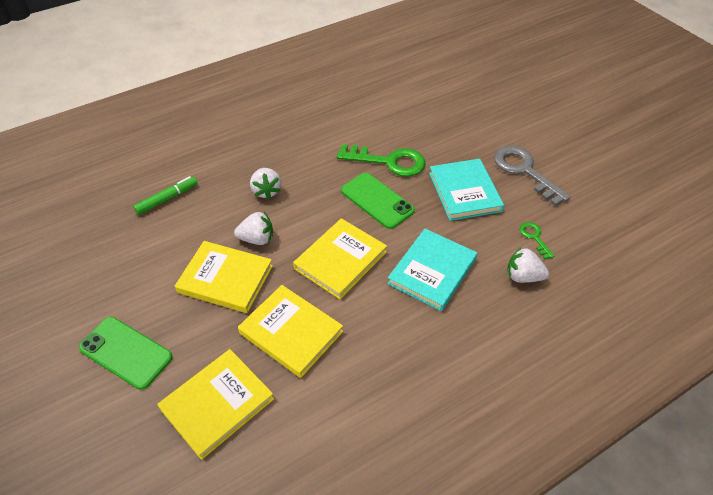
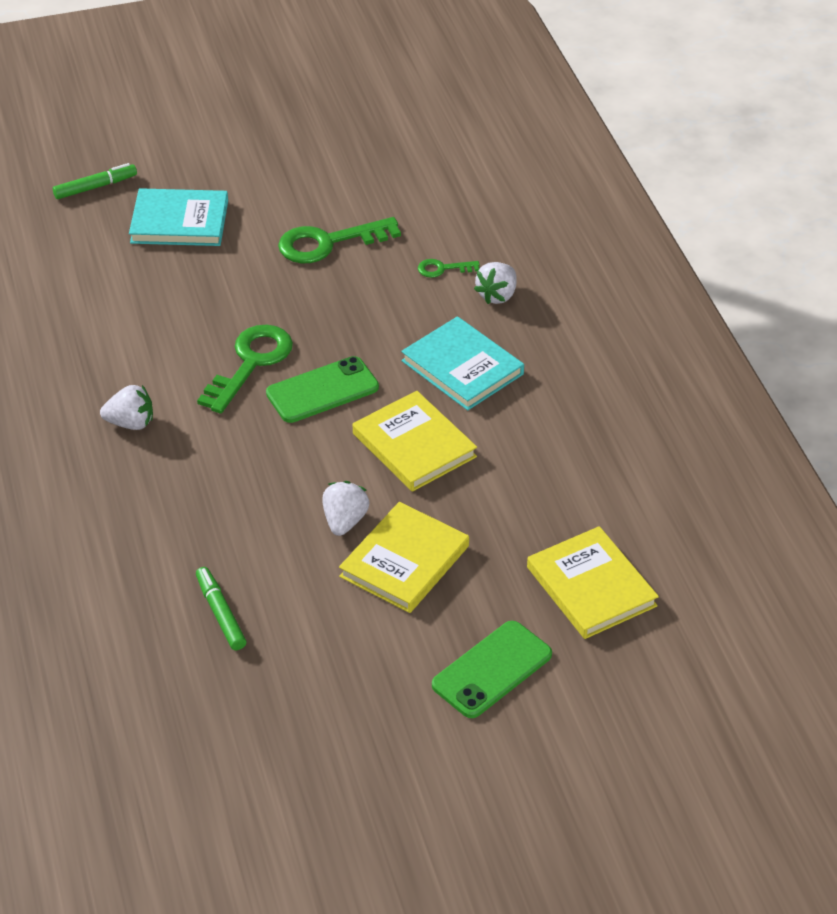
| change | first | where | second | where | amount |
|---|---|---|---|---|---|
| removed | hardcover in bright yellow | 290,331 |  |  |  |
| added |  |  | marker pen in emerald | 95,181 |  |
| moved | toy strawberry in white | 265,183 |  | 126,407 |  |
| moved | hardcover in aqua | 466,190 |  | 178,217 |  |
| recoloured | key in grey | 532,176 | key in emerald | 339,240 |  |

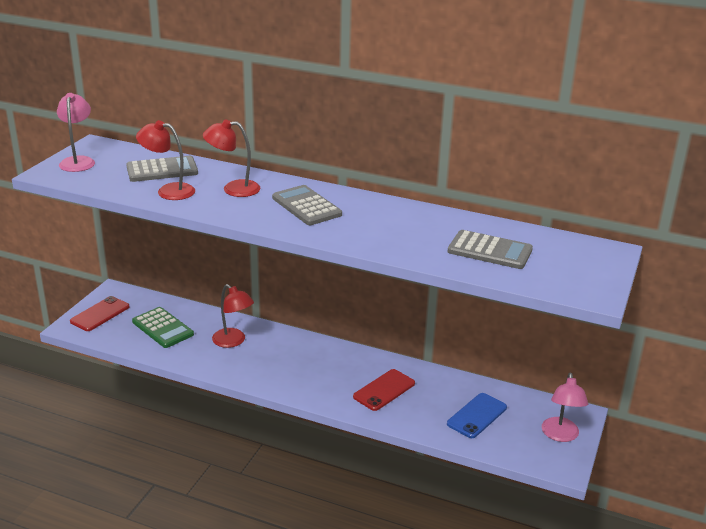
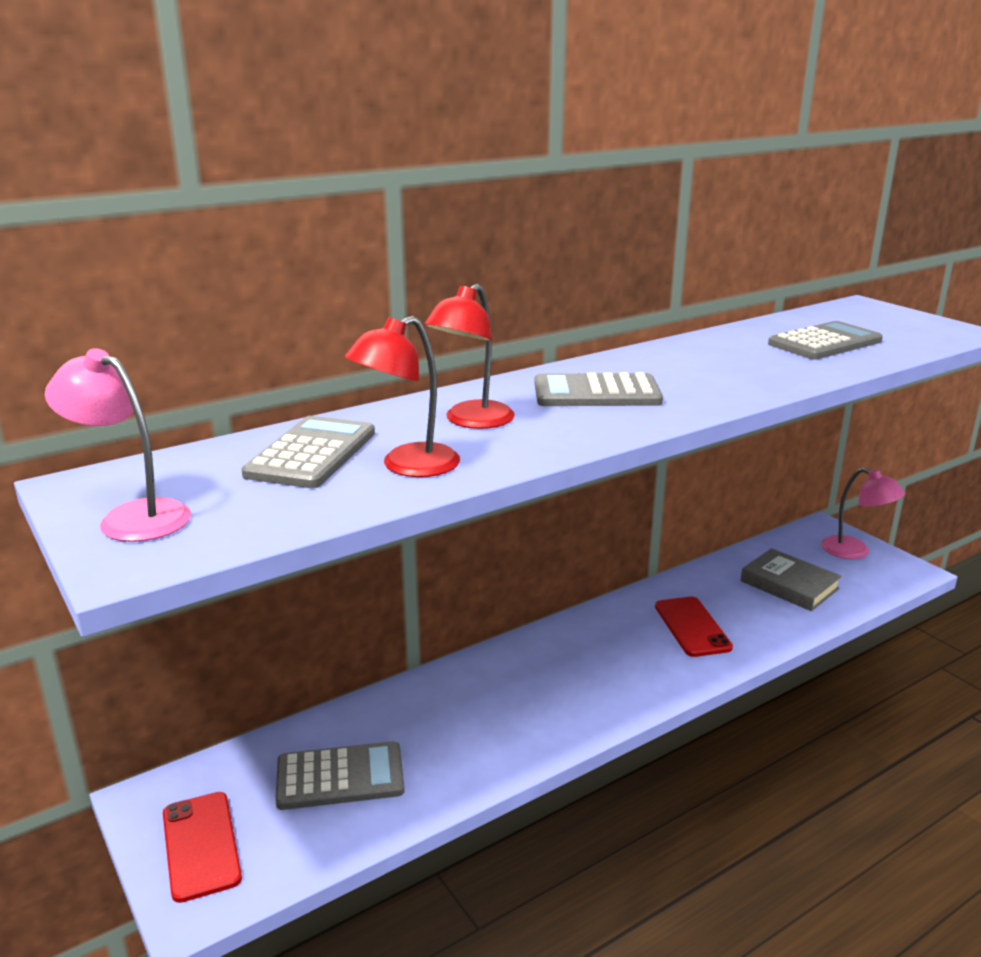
| change | first | where | second | where | amount |
|---|---|---|---|---|---|
| removed | lamp in crimson | 233,316 |  |  |  |
| replaced | smartphone in cobalt | 477,415 | hardcover in grey | 791,579 |  |
| recoloured | pocket calculator in emerald | 163,327 | pocket calculator in grey | 340,775 |  |

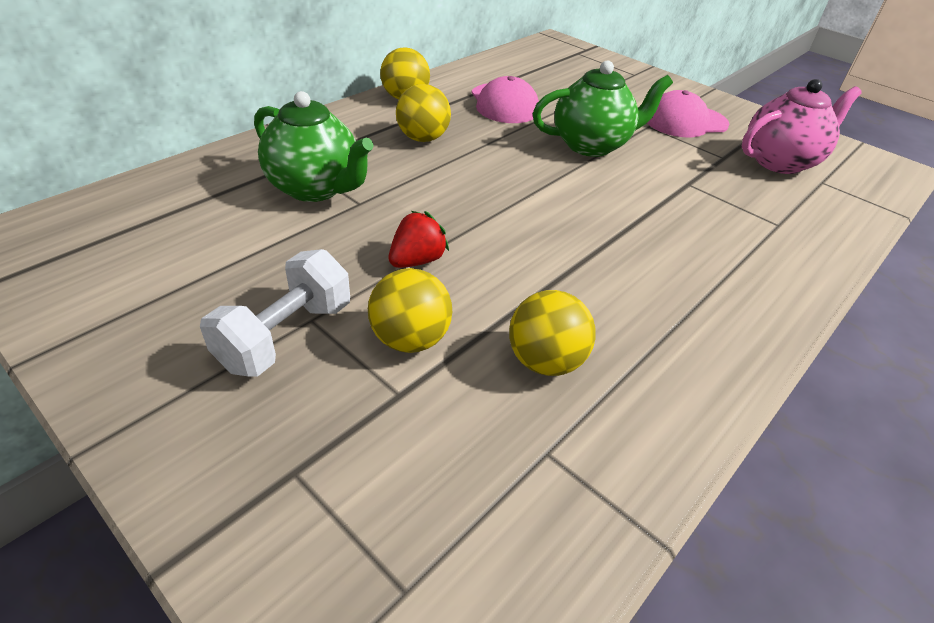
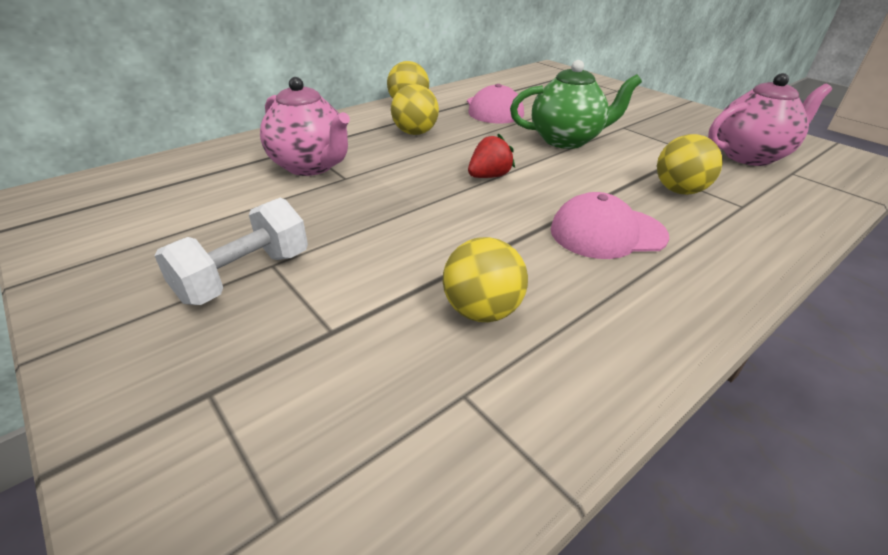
| change | first | where | second | where | amount |
|---|---|---|---|---|---|
| moved | sphere in bright yellow | 410,310 |  | 690,164 |  |
| moved | toy strawberry in crimson | 418,239 |  | 491,155 |  |
| moved | cap in rose-pink | 688,113 |  | 609,225 |  |
| recoloured | tea pot in emerald | 314,146 | tea pot in rose-pink | 305,126 |  |

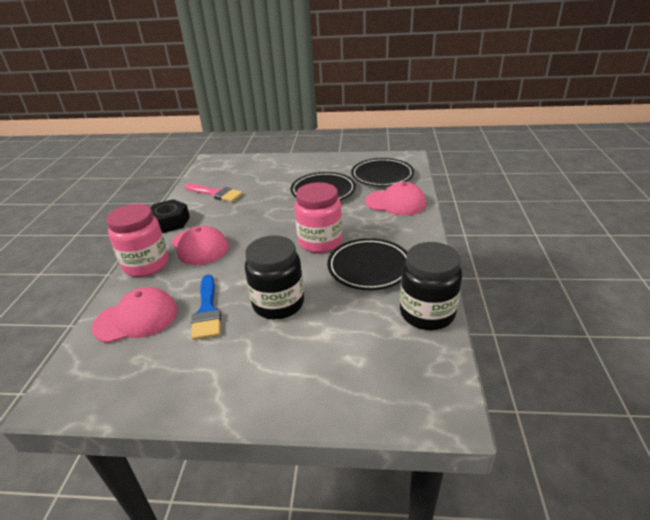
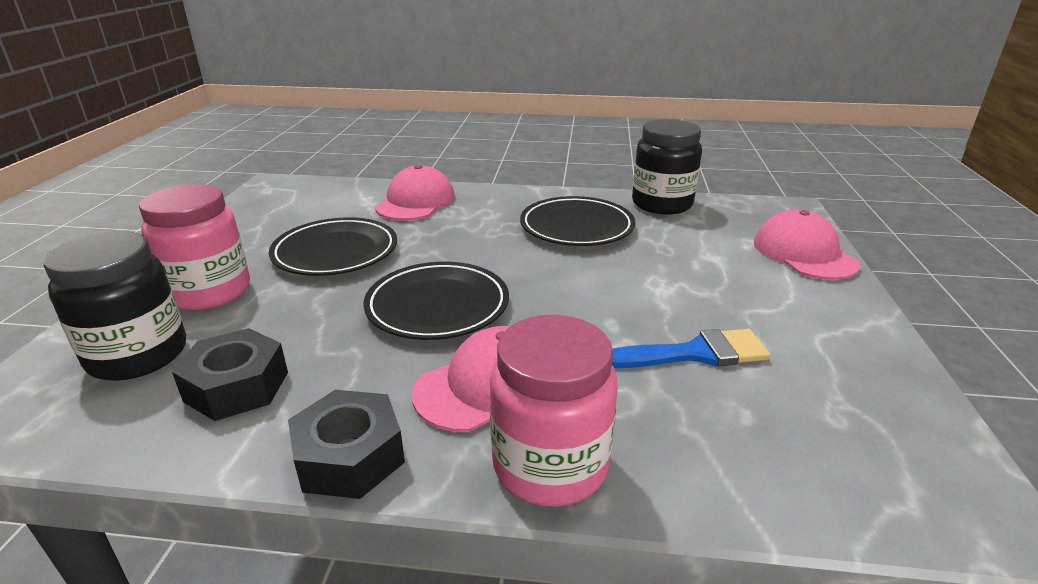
| change | first | where | second | where | amount |
|---|---|---|---|---|---|
| moved | cap in rose-pink | 135,315 |  | 807,245 |  |
| moved | preserve jar in black | 274,277 |  | 115,306 |  |
| moved | preserve jar in rose-pink | 318,217 |  | 194,247 |  |
| moved | flat dish in black | 382,172 |  | 436,301 |  |
| replaced | paint brush in rose-pink | 214,192 | nut in black | 230,374 |  |

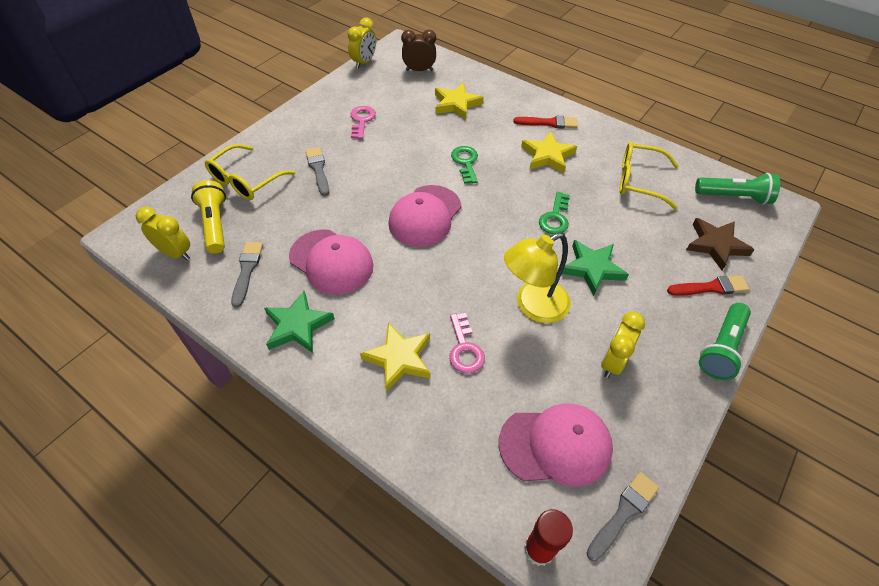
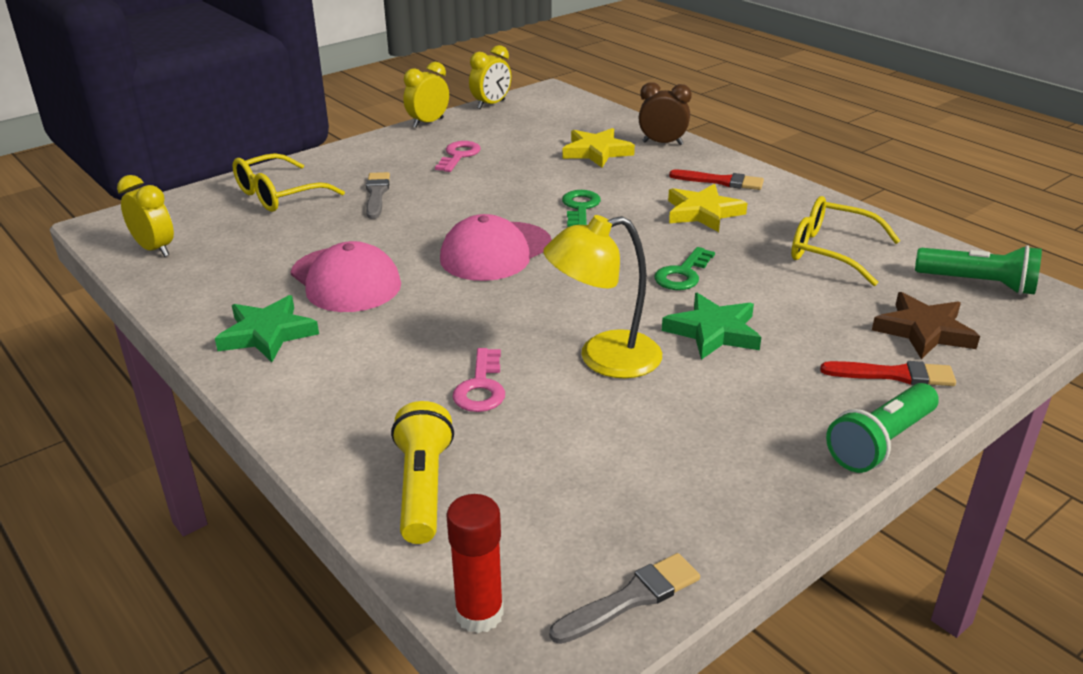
| change | first | where | second | where | amount |
|---|---|---|---|---|---|
| removed | paint brush in grey | 247,275 |  |  |  |
| removed | star shape in bright yellow | 395,357 |  |  |  |
| removed | cap in rose-pink | 556,445 |  |  |  |
| moved | flashlight in bright yellow | 208,217 |  | 422,472 |  |
| moved | clock in dark brown | 418,50 |  | 665,113 |  |
| moved | clock in bright yellow | 623,345 |  | 426,95 |  |

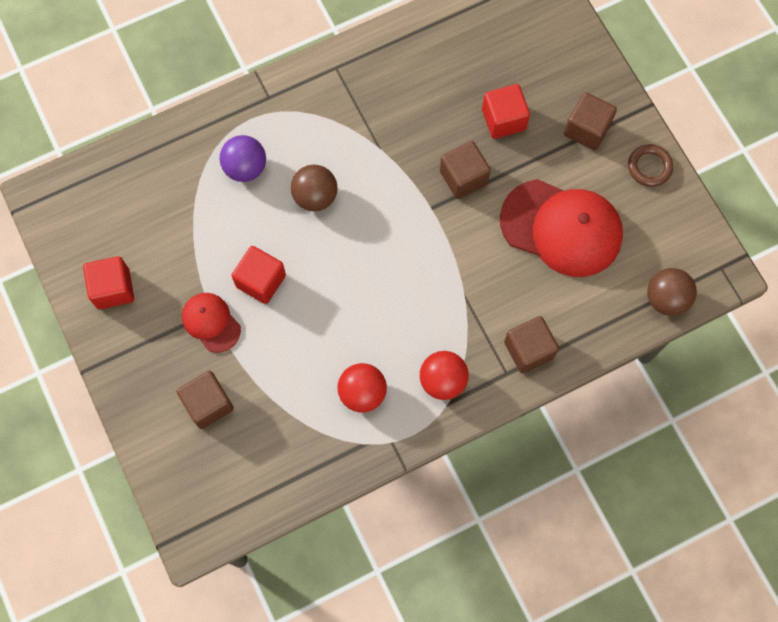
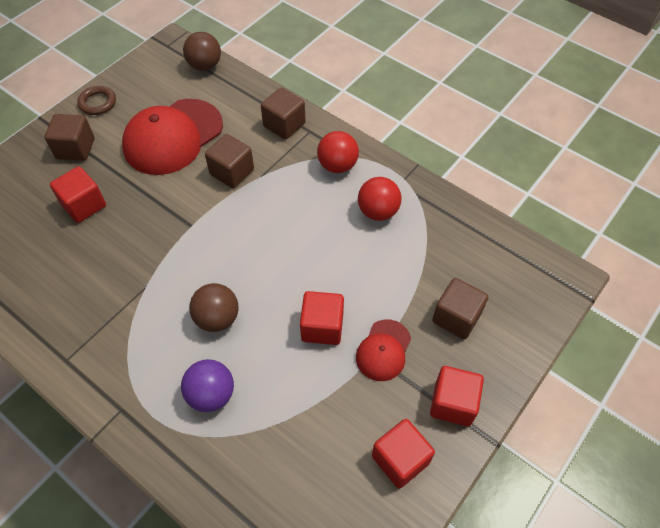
| change | first | where | second | where | amount |
|---|---|---|---|---|---|
| added |  |  | cube in crimson | 457,396 |  |
| moved | cube in dark brown | 465,170 |  | 229,161 |  |
| turned | cap in crimson | 561,228 |  | 172,137 | 135 degrees counterclockwise |

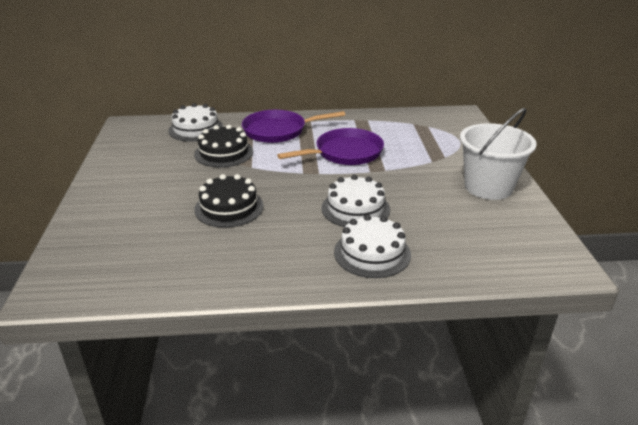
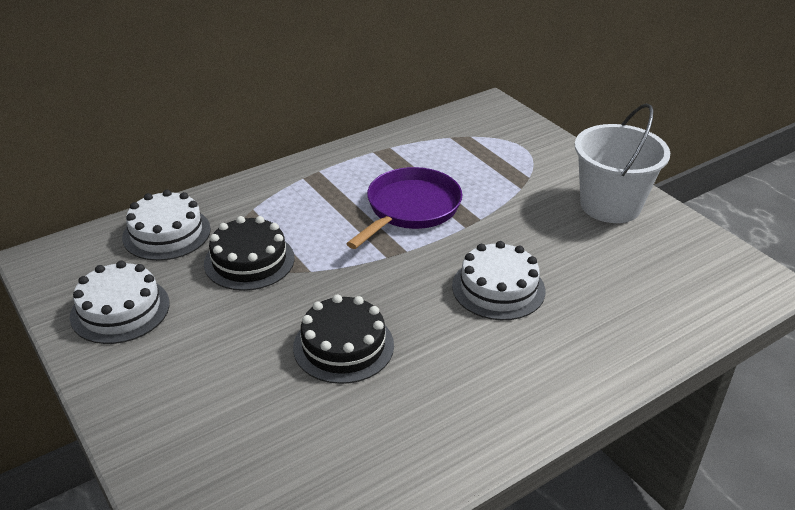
| change | first | where | second | where | amount |
|---|---|---|---|---|---|
| removed | pan in royal purple | 293,126 |  |  |  |
| moved | layer cake in white | 372,246 |  | 120,302 |  |

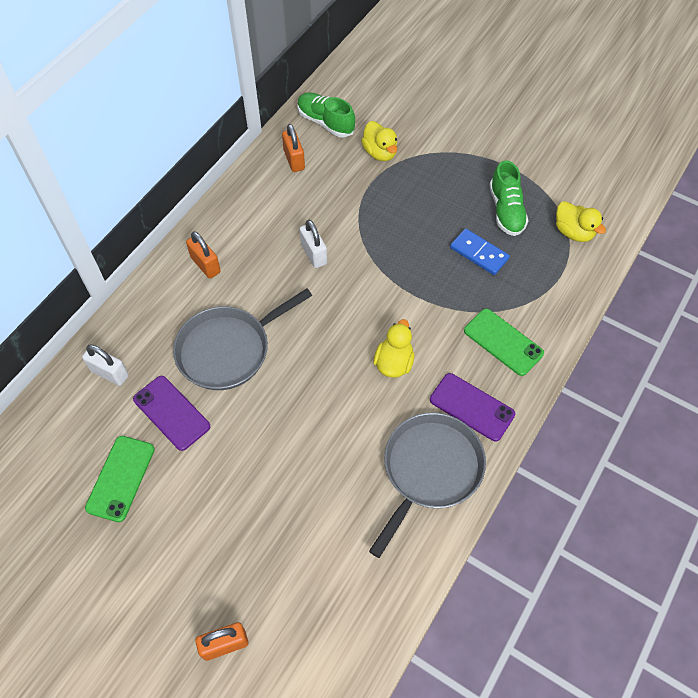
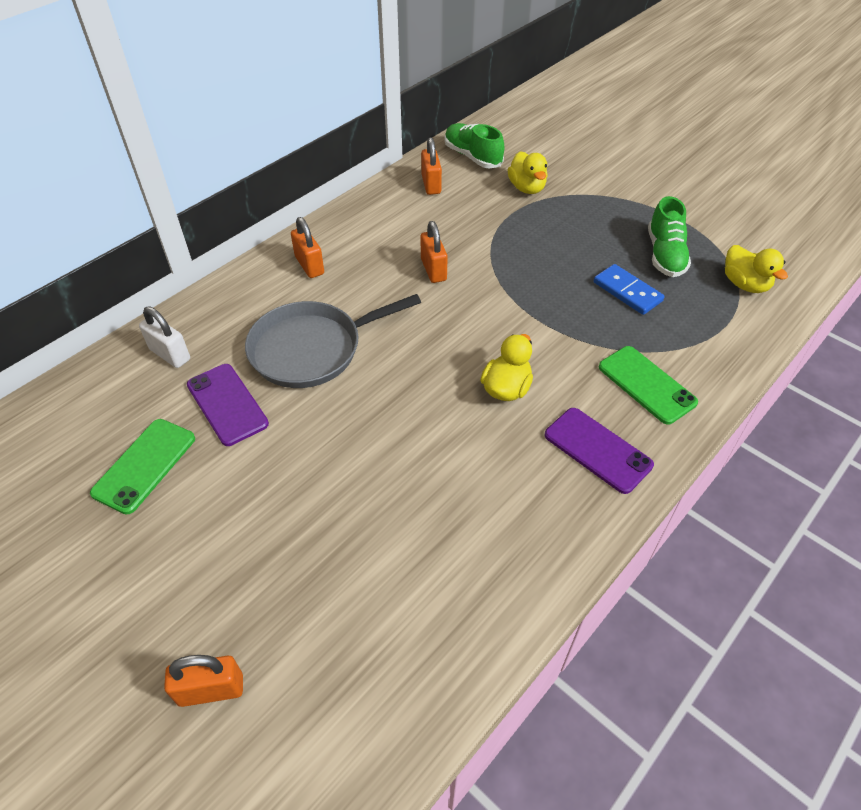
| change | first | where | second | where | amount |
|---|---|---|---|---|---|
| removed | pan in grey | 427,485 |  |  |  |
| recoloured | small lock in white | 313,244 | small lock in orange-coloured | 434,252 |  |

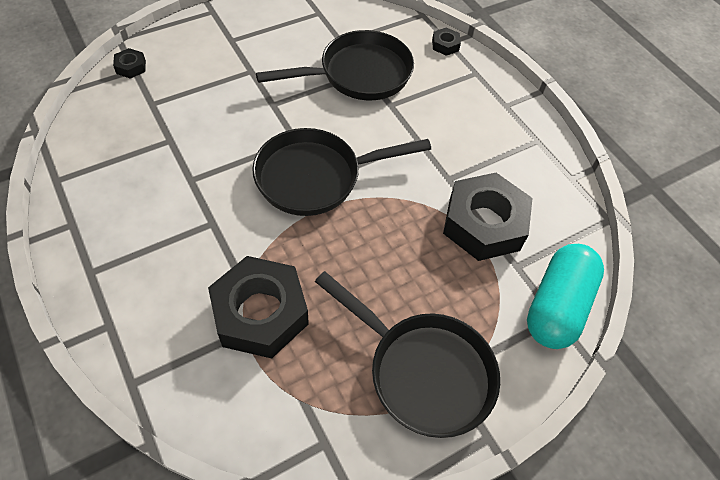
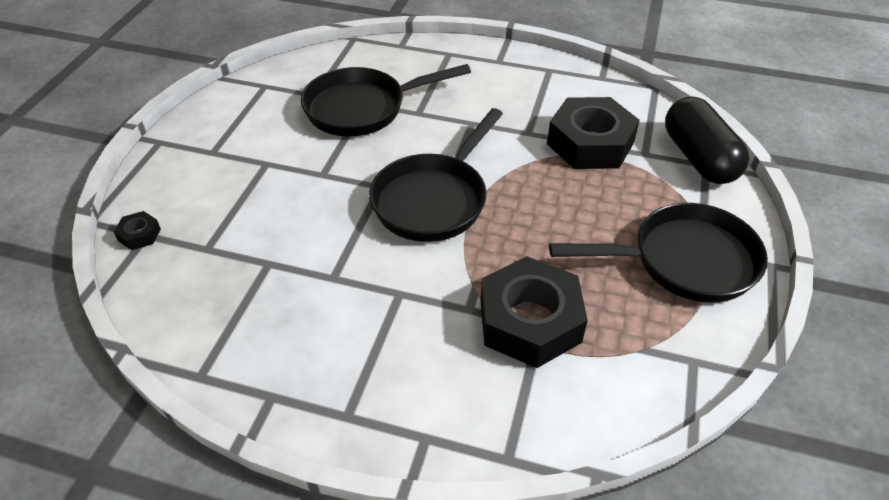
| change | first | where | second | where | amount |
|---|---|---|---|---|---|
| removed | nut in black | 446,42 |  |  |  |
| recoloured | pill in aqua | 565,296 | pill in black | 707,140 |  |
| turned | pan in black | 335,65 |  | 386,100 | 135 degrees counterclockwise |

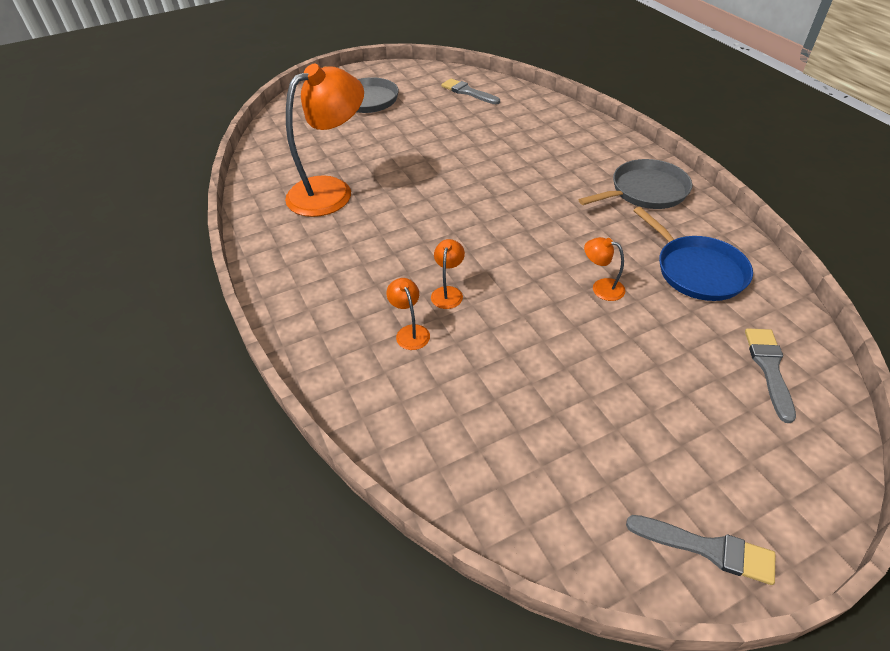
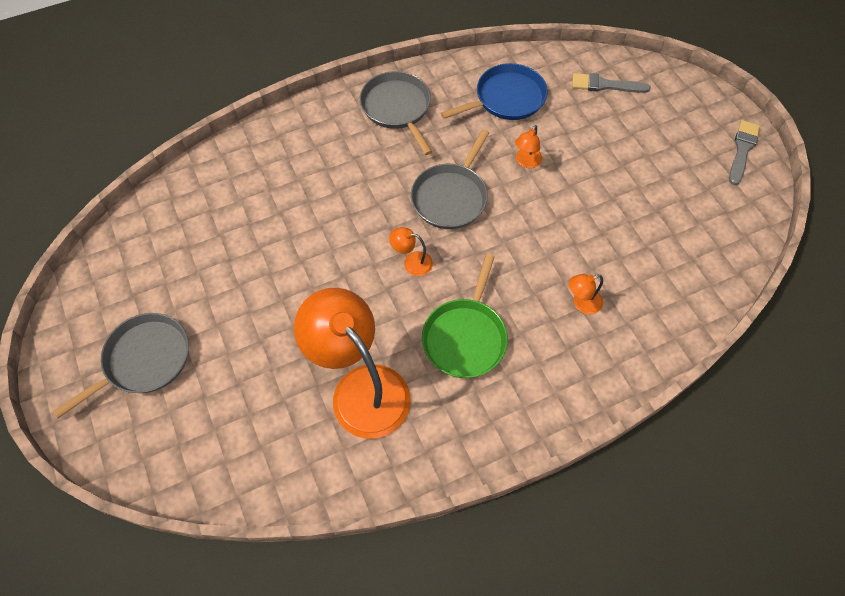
| change | first | where | second | where | amount |
|---|---|---|---|---|---|
| removed | paint brush in grey | 470,91 |  |  |  |
| added |  |  | pan in grey | 450,179 |  |
| added |  |  | pan in emerald | 465,316 |  |
| moved | lamp in orange-coloured | 448,274 |  | 411,251 |  |

